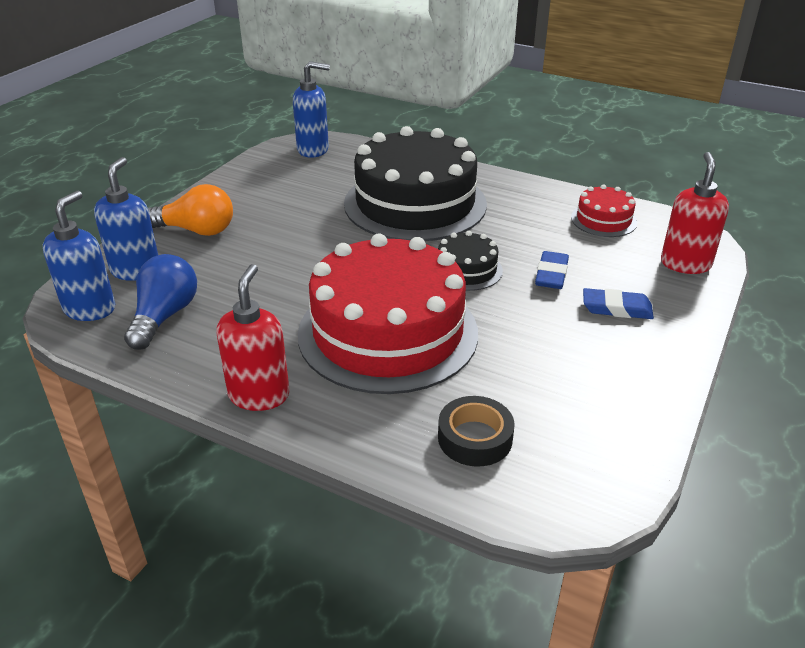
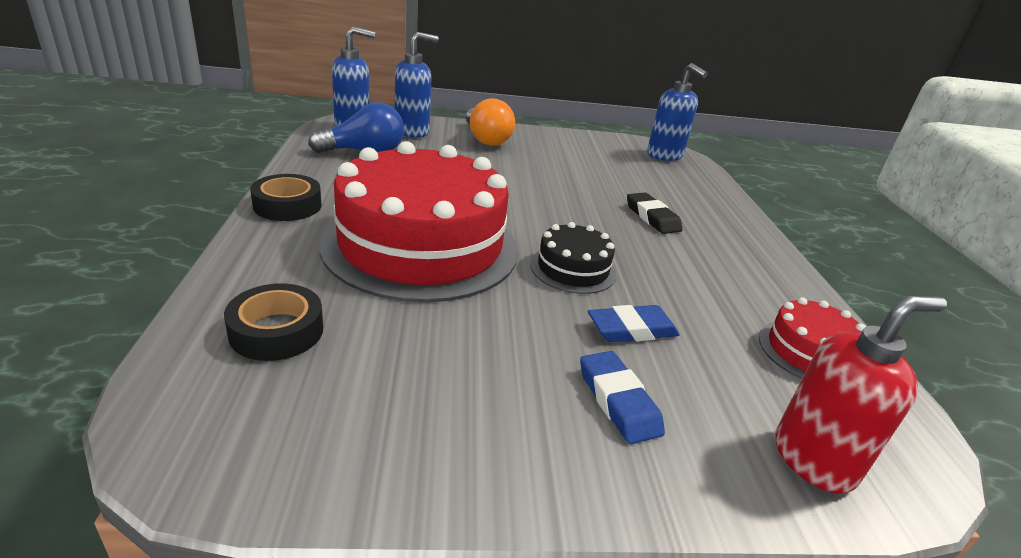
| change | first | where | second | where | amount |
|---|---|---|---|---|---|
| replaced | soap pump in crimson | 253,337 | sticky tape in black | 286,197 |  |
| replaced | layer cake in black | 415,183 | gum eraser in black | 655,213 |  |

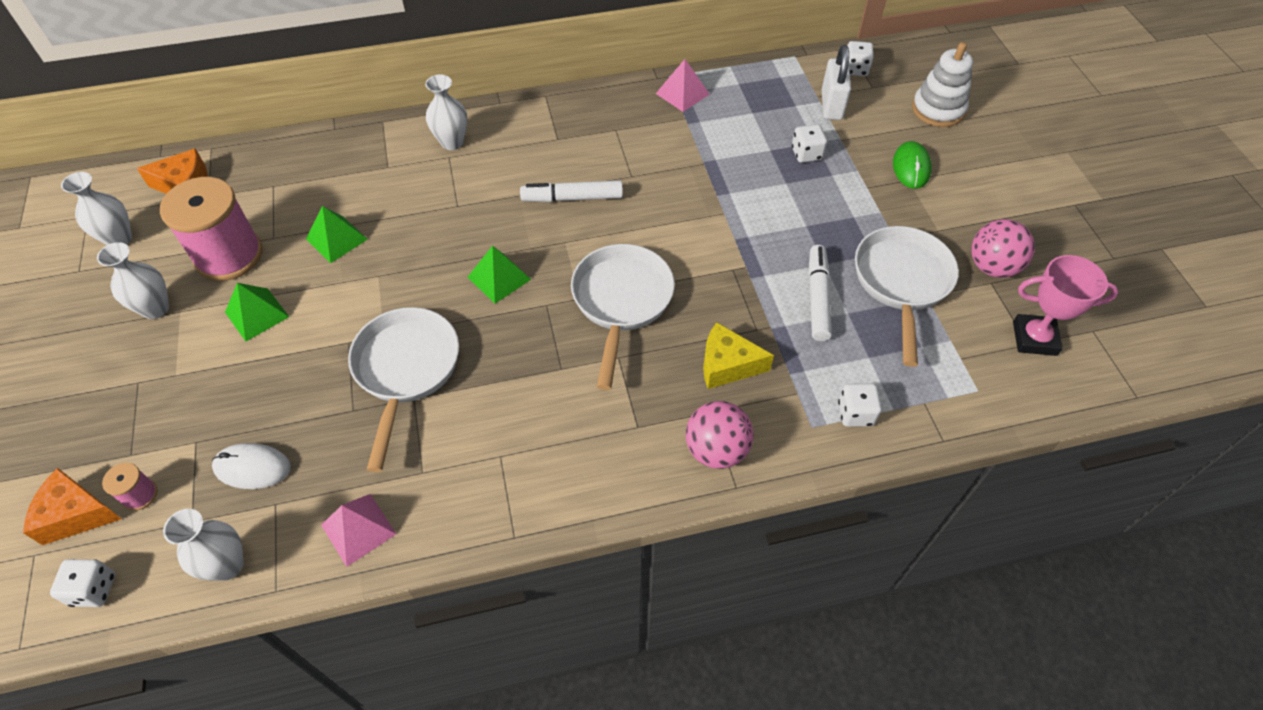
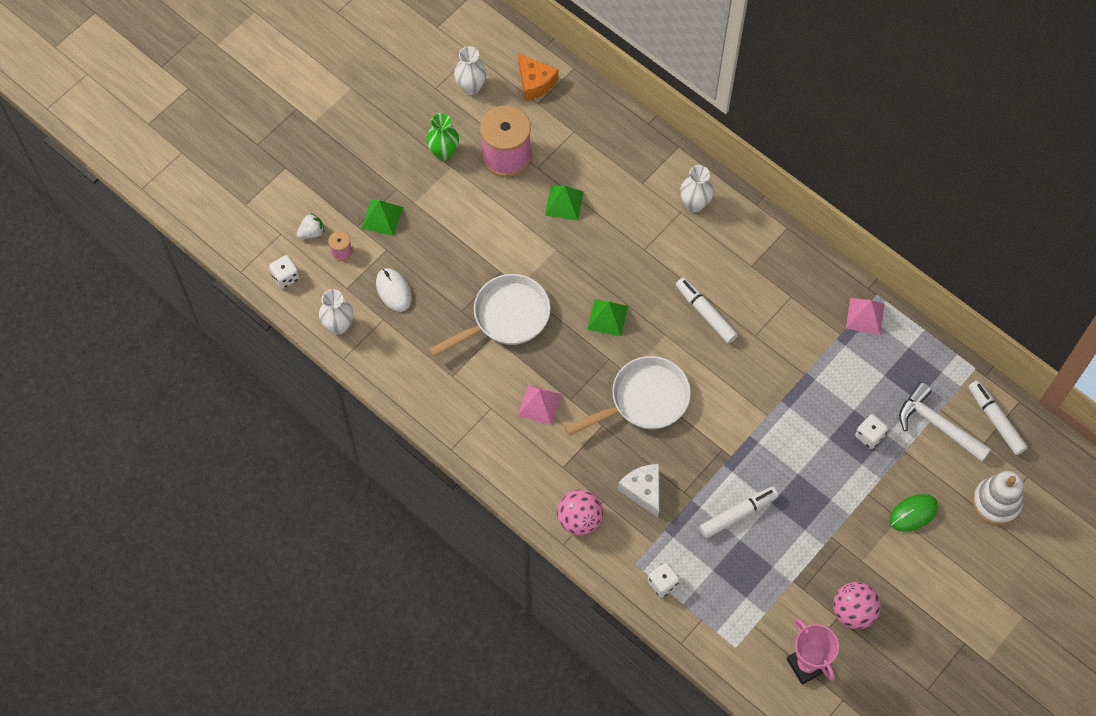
| change | first | where | second | where | amount |
|---|---|---|---|---|---|
| removed | pan in white | 907,296 |  |  |  |
| moved | solid pyramid in emerald | 257,312 |  | 382,218 |  |
| moved | solid pyramid in rose-pink | 358,530 |  | 540,405 |  |
| replaced | cheese in orange-coloured | 72,506 | toy strawberry in white | 311,226 |  |
| replaced | small lock in white | 836,82 | hammer in white | 945,422 |  |
| replaced | game die in white | 860,58 | marker pen in white | 998,417 |  |
| recoloured | vase in white | 133,280 | vase in emerald | 442,137 |  |
| recoloured | cheese in bright yellow | 738,355 | cheese in white | 638,490 |  |

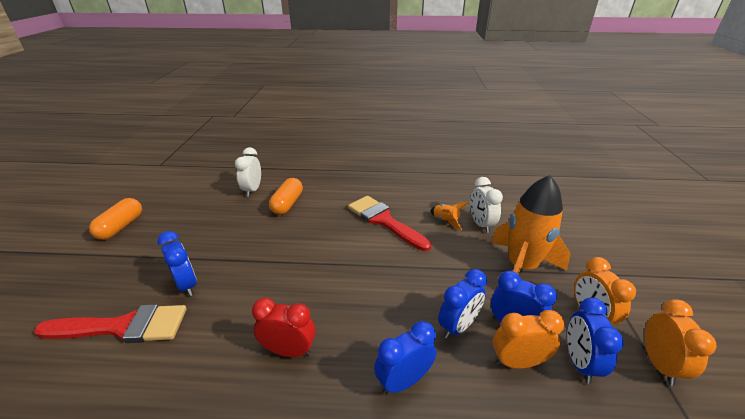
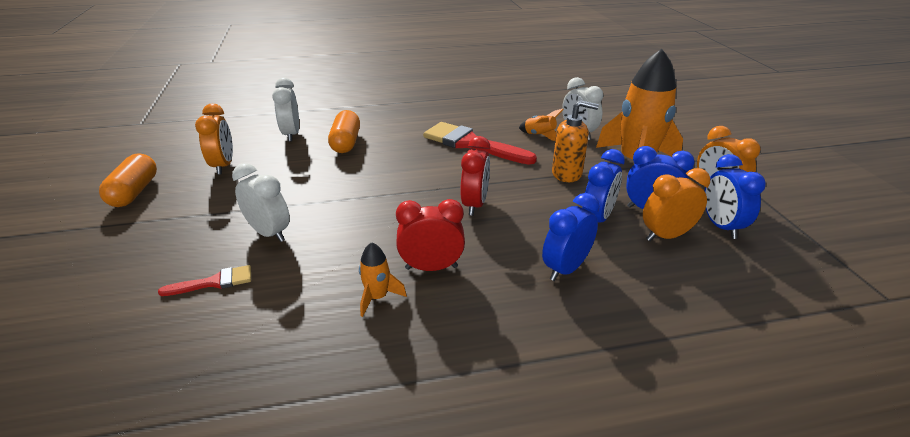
| change | first | where | second | where | amount |
|---|---|---|---|---|---|
| added |  |  | toy rocket in orange-coloured | 383,279 |  |
| added |  |  | clock in crimson | 475,176 |  |
| added |  |  | soap pump in orange-coloured | 575,141 |  |
| moved | clock in orange-coloured | 680,342 |  | 214,139 |  |
| recoloured | clock in cobalt | 177,263 | clock in white | 261,202 |  |
| resized | paint brush in crimson | 110,323 |  | 204,280 | x0.49 |

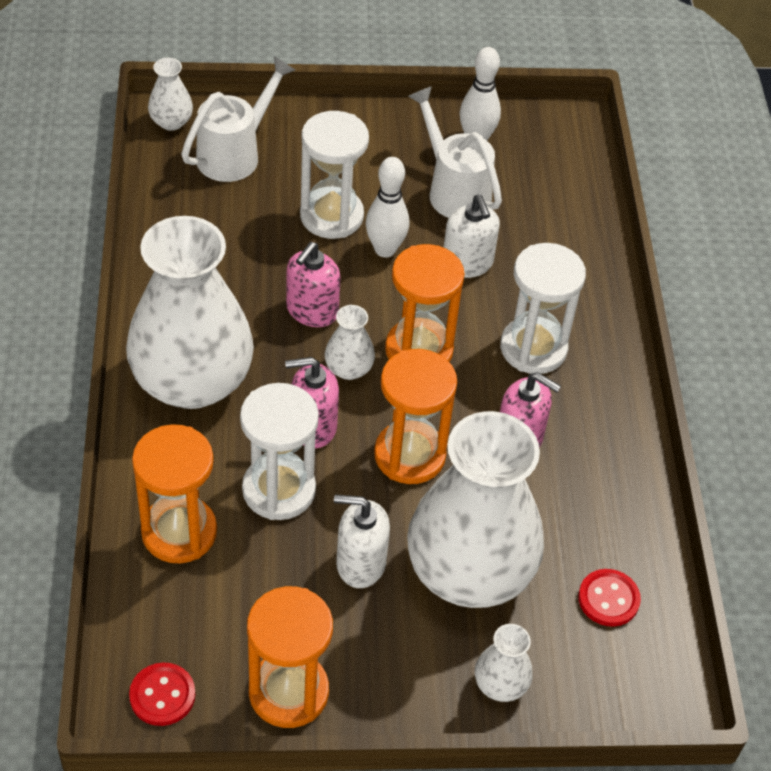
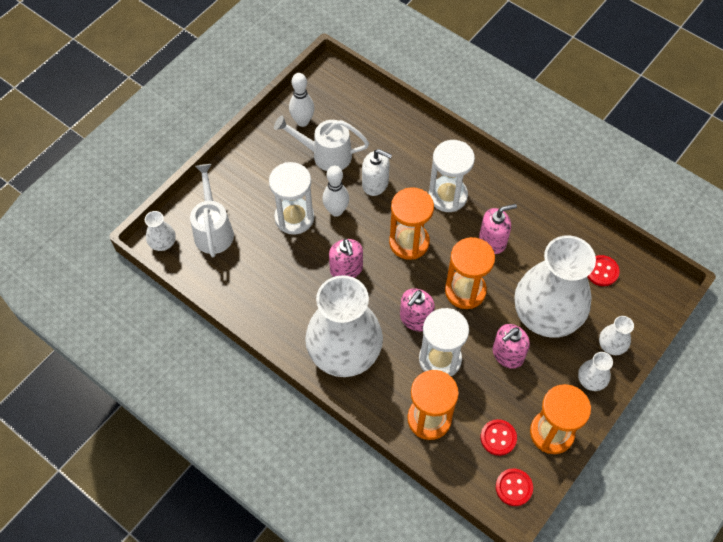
| change | first | where | second | where | amount |
|---|---|---|---|---|---|
| added |  |  | button in crimson | 498,437 |  |
| moved | vase in white | 350,342 |  | 595,371 |  |
| recoloured | soap pump in white | 362,541 | soap pump in rose-pink | 511,346 |  |

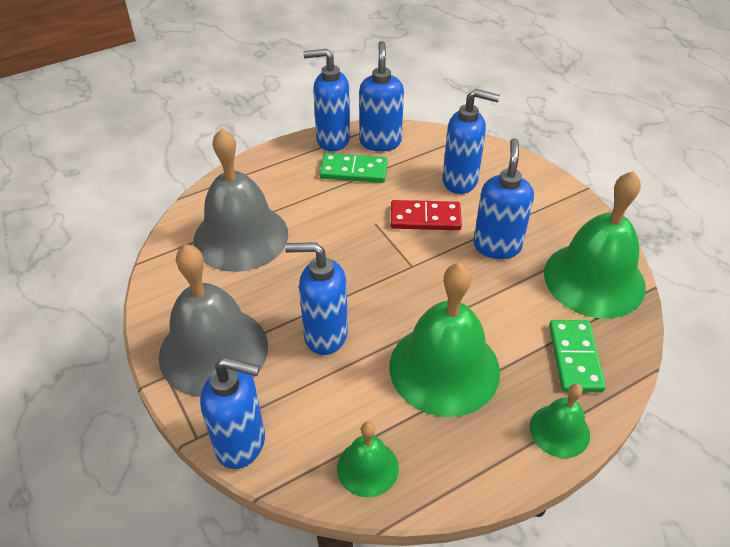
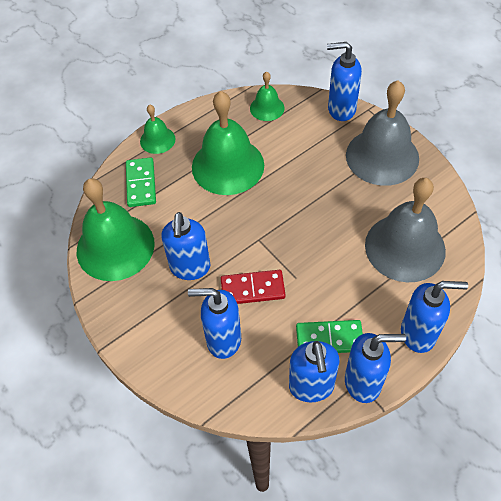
| change | first | where | second | where | amount |
|---|---|---|---|---|---|
| moved | soap pump in cobalt | 316,298 |  | 434,317 |  |

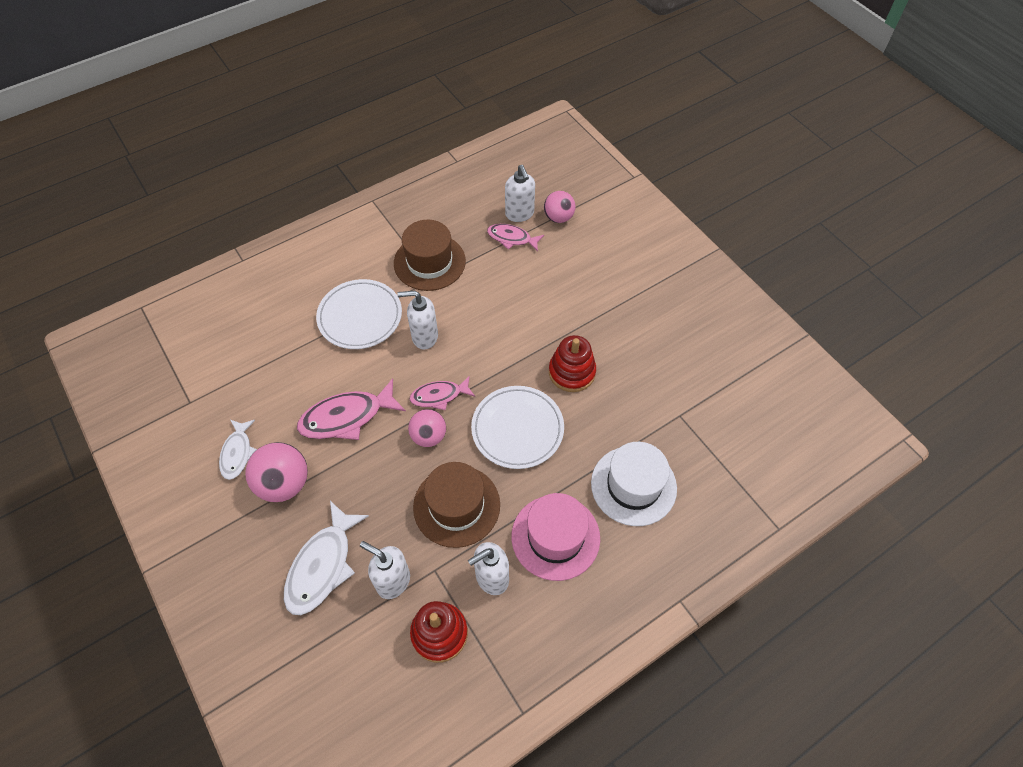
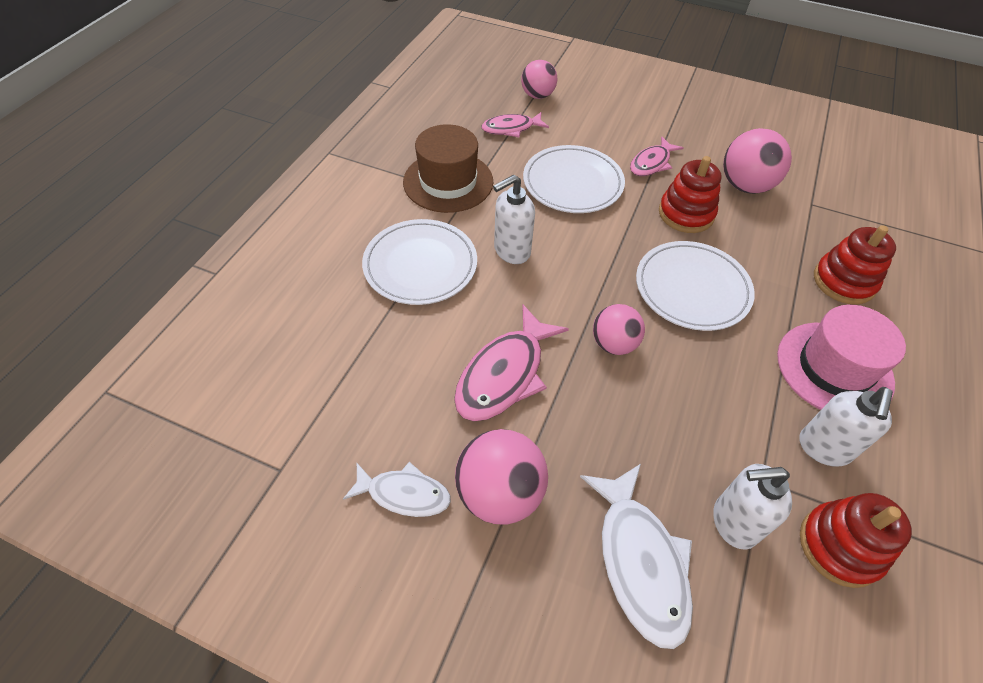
| change | first | where | second | where | amount |
|---|---|---|---|---|---|
| removed | tall hat in dark brown | 456,505 |  |  |  |
| removed | soap pump in white | 520,193 |  |  |  |
| added |  |  | flat dish in white | 574,179 |  |
| added |  |  | sphere in rose-pink | 757,161 |  |
| moved | fish in rose-pink | 442,393 |  | 656,156 |  |
| replaced | tall hat in white | 634,484 | ring stacker in crimson | 855,265 |  |
| turned | fish in white | 238,450 |  | 397,489 | 45 degrees counterclockwise |

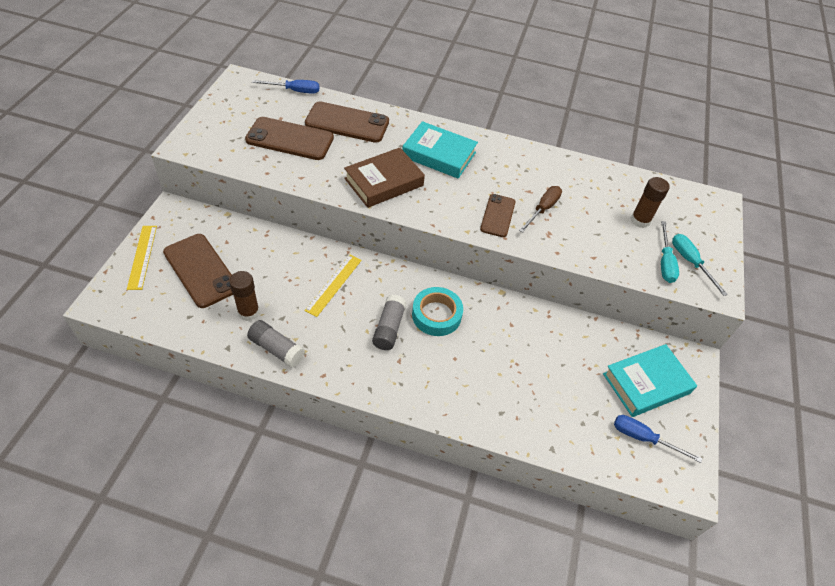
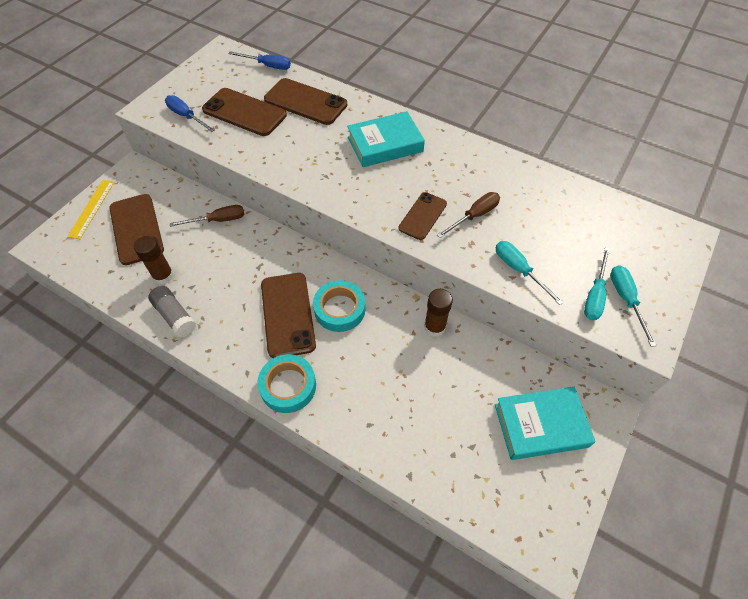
| change | first | where | second | where | amount |
|---|---|---|---|---|---|
| removed | measuring stick in bright yellow | 333,286 |  |  |  |
| removed | hardcover in dark brown | 384,178 |  |  |  |
| added |  |  | flat screwdriver in dark brown | 207,216 |  |
| added |  |  | sticky tape in aqua | 286,383 |  |
| added |  |  | flat screwdriver in aqua | 530,273 |  |
| moved | flat screwdriver in cobalt | 658,439 |  | 190,113 |  |
| moved | glue stick in dark brown | 650,202 |  | 438,313 |  |
| replaced | glue stick in grey | 389,322 | smartphone in dark brown | 288,315 |  |
| turned | hardcover in aqua | 440,150 |  | 386,139 | 60 degrees counterclockwise |

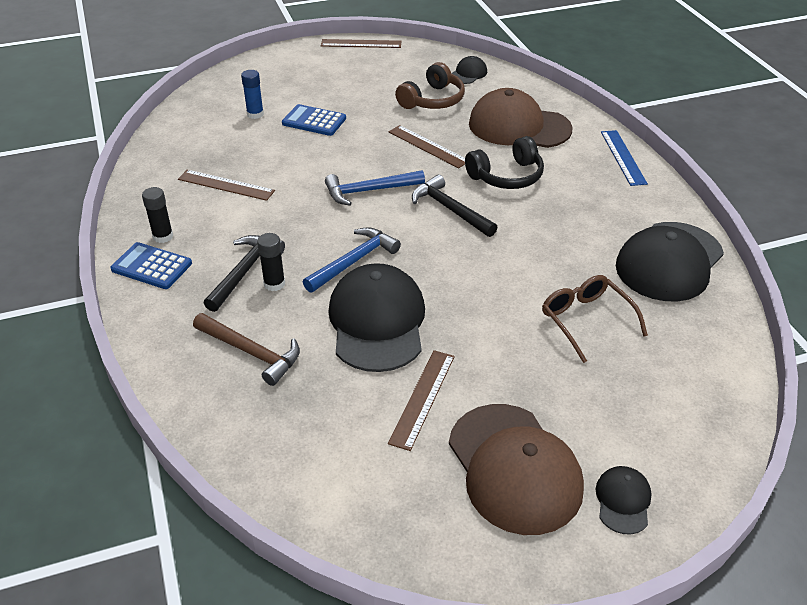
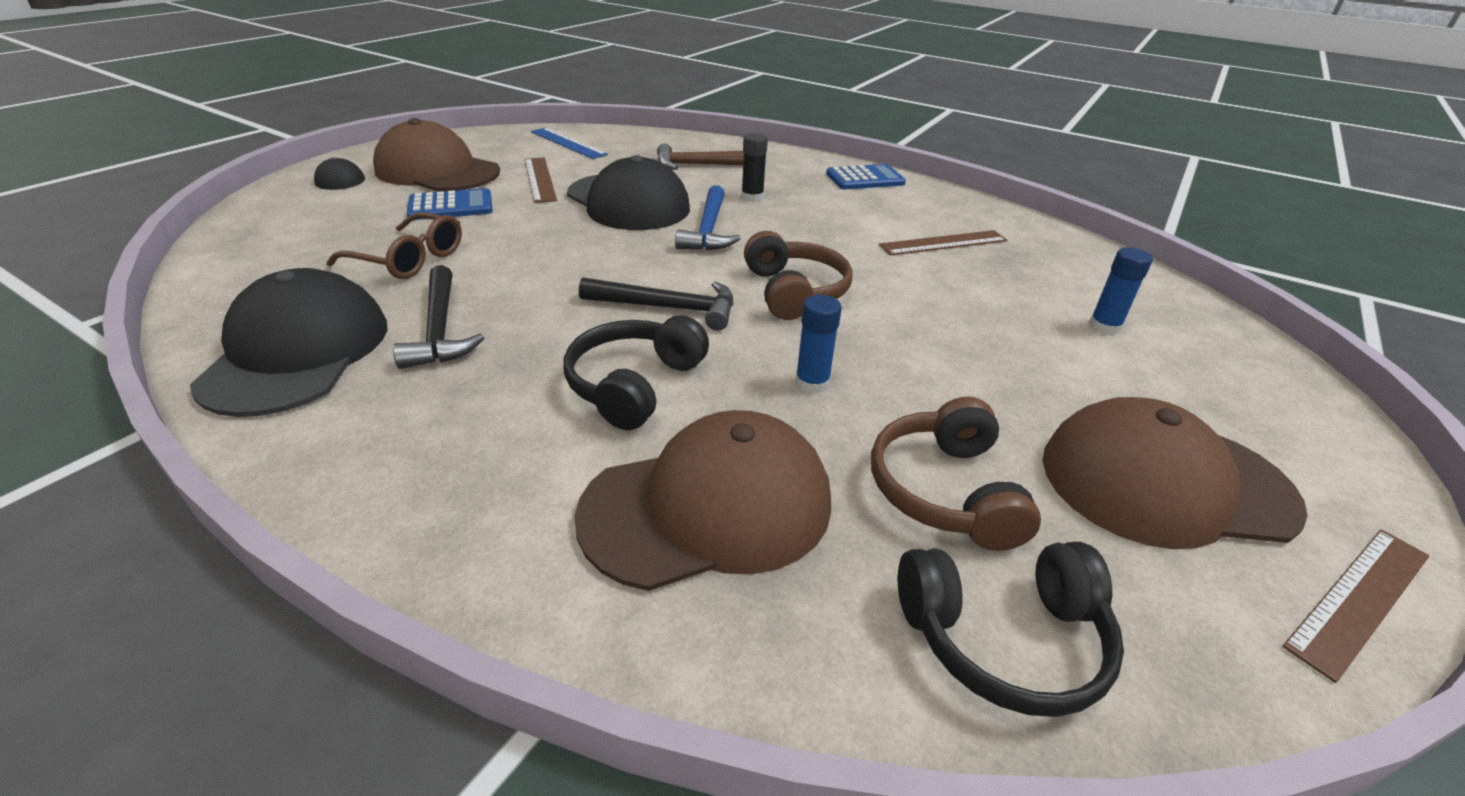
| change | first | where | second | where | amount |
|---|---|---|---|---|---|
| removed | glue stick in black | 157,215 |  |  |  |
| added |  |  | cap in dark brown | 1175,473 |  |
| moved | hammer in black | 244,273 |  | 439,317 |  |
| moved | pocket calculator in cobalt | 314,120 |  | 450,204 |  |
| moved | measuring stick in cobalt | 624,158 |  | 569,143 |  |
| replaced | hammer in cobalt | 375,188 | headset in dark brown | 798,275 |  |
| replaced | measuring stick in dark brown | 426,146 | glue stick in cobalt | 818,344 |  |
| replaced | cap in black | 469,70 | headset in black | 1011,629 |  |

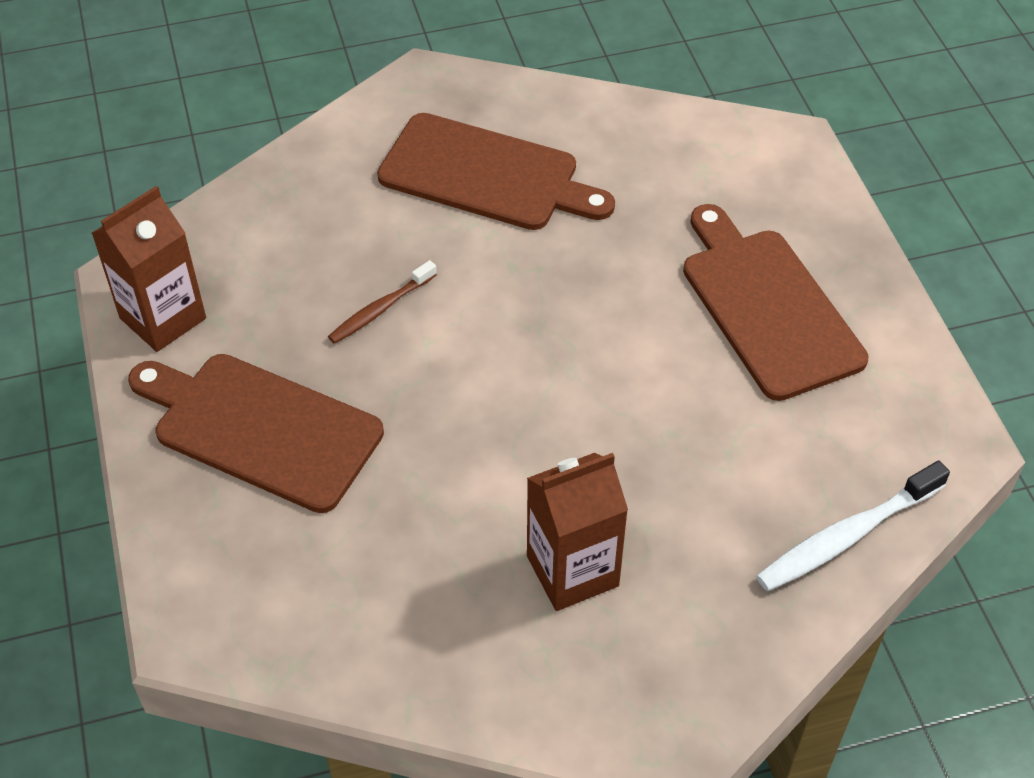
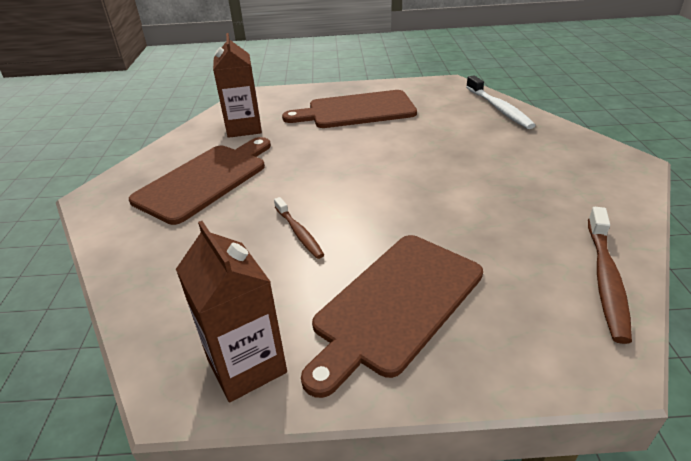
| change | first | where | second | where | amount |
|---|---|---|---|---|---|
| added |  |  | dental brush in dark brown | 610,275 |  |
| moved | carton in dark brown | 577,532 |  | 237,85 |  |

